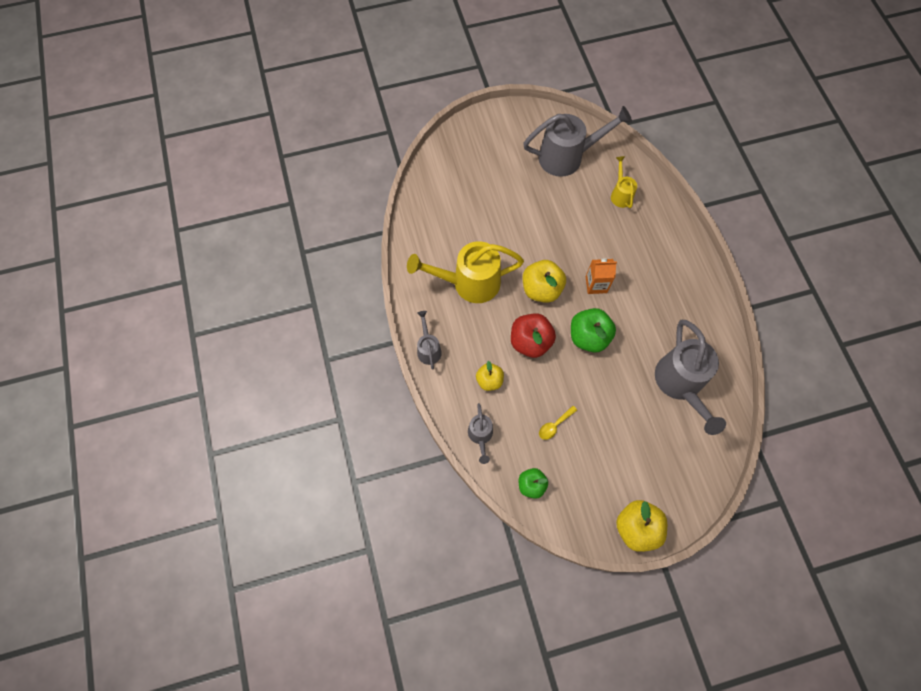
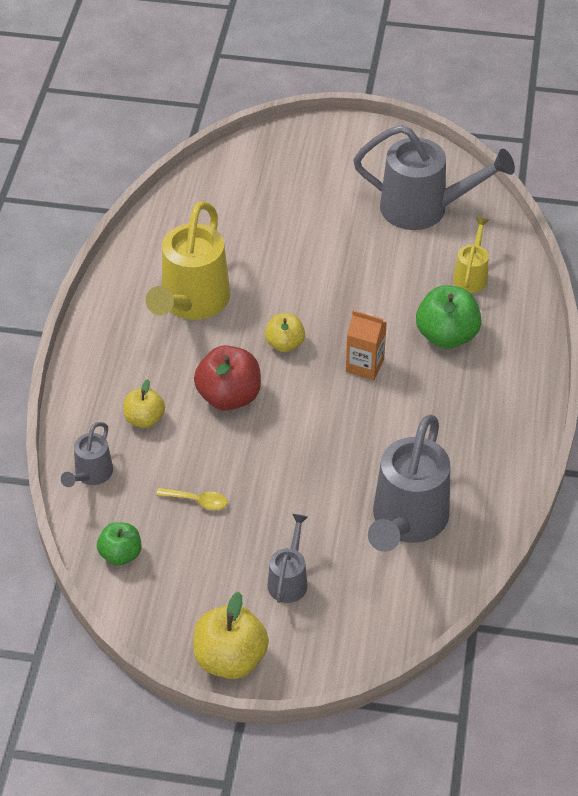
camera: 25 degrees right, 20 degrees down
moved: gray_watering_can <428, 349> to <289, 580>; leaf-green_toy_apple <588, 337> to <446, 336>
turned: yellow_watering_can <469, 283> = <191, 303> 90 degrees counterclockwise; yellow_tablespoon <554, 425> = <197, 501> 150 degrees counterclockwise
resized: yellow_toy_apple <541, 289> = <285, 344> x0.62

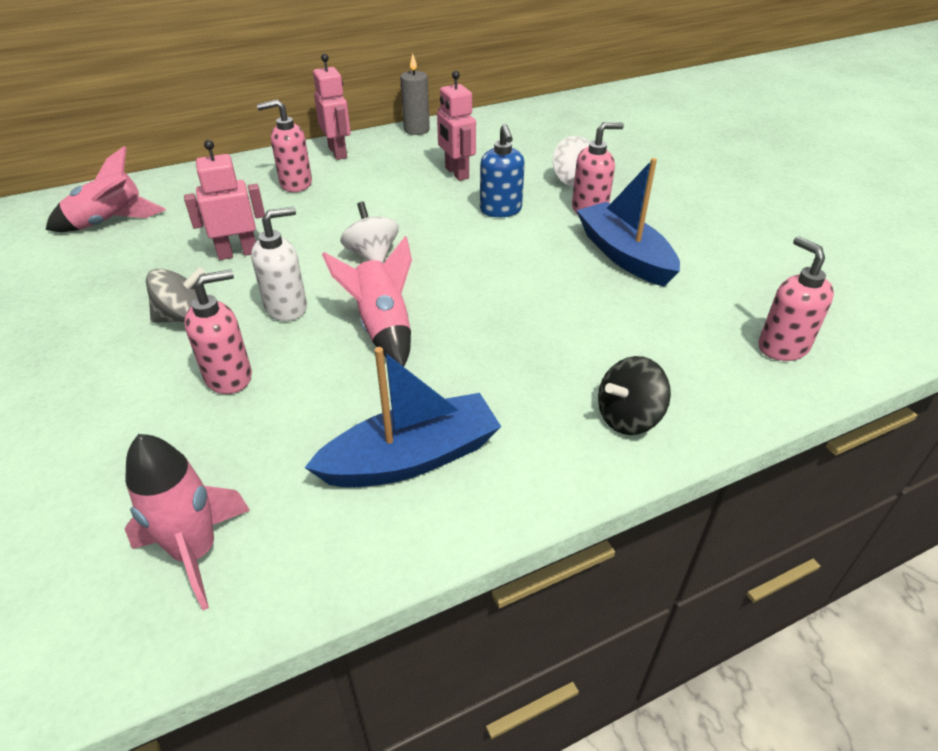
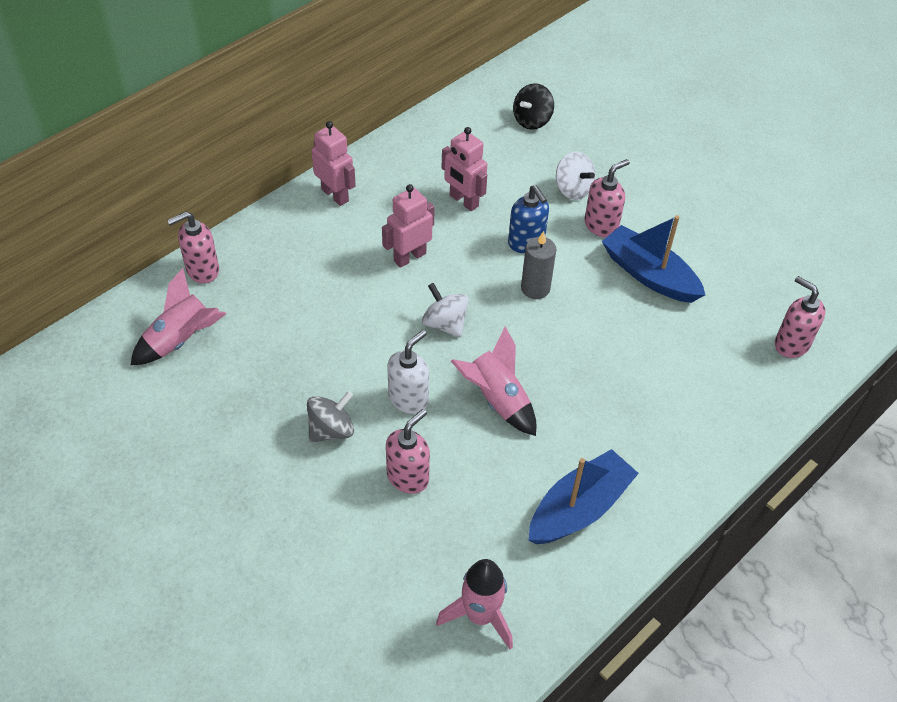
camera: 20 degrees left, 10 degrees up
moved: pink_robot_figure <238, 253> to <409, 257>; pink_soap_pump <295, 184> to <202, 270>; gray_wax_candle <416, 130> to <535, 288>; black_toy_top <628, 417> to <532, 120>

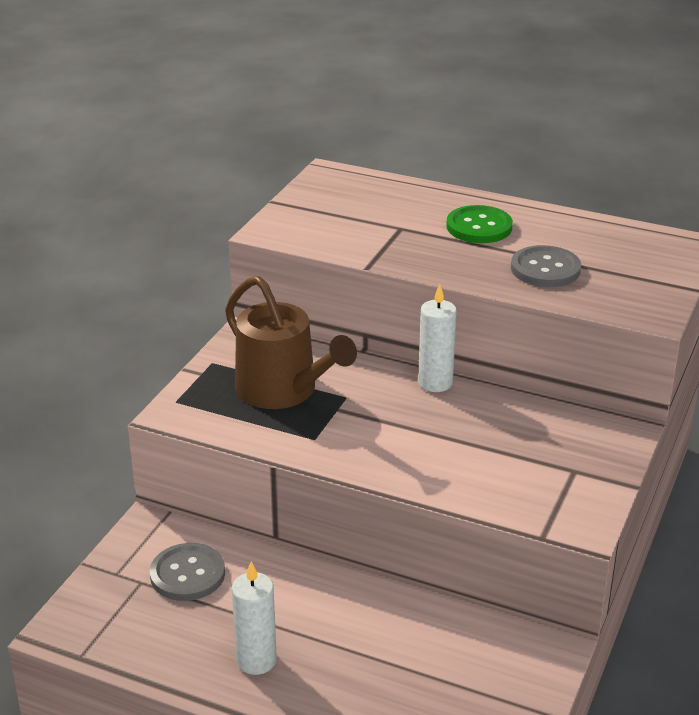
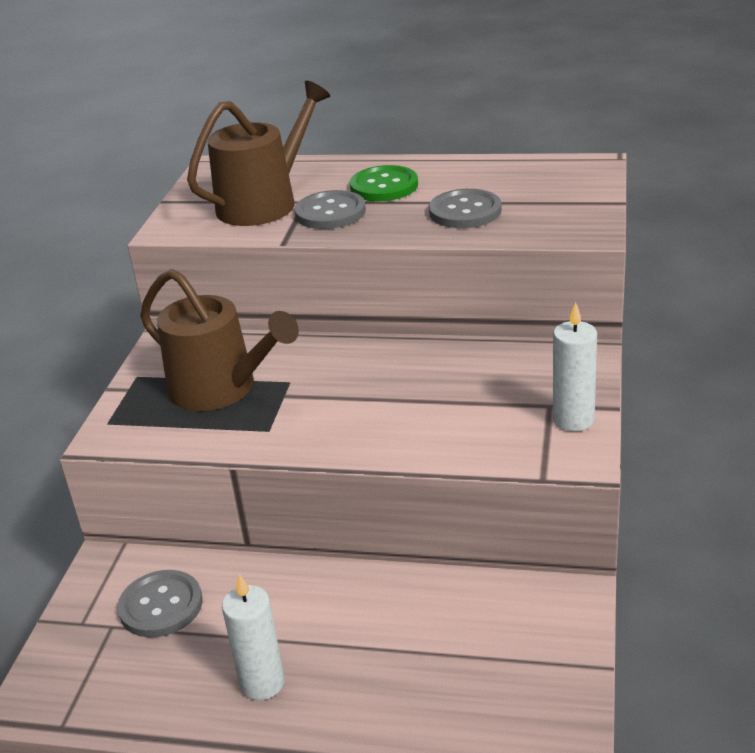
camera: 10 degrees left, 0 degrees up
added: dark_brown_watering_can <264, 203>; gray_sewing_button <330, 212>
moved: white_wax_candle <435, 383> to <573, 420>

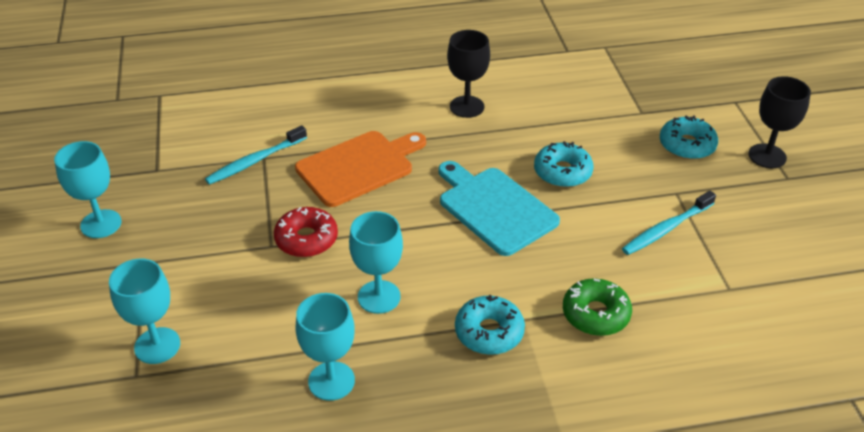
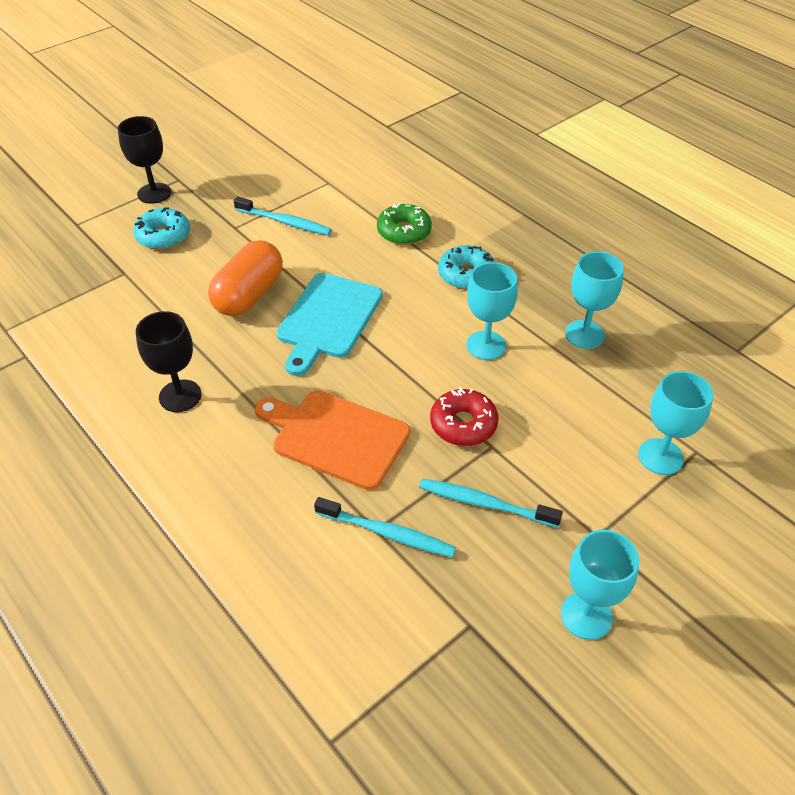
camera: 120 degrees left, 5 degrees up
added: turquoise_toothbrush <484, 503>
replaced: turquoise_donut <562, 172> to orange-coloured_pill_shape <249, 295>

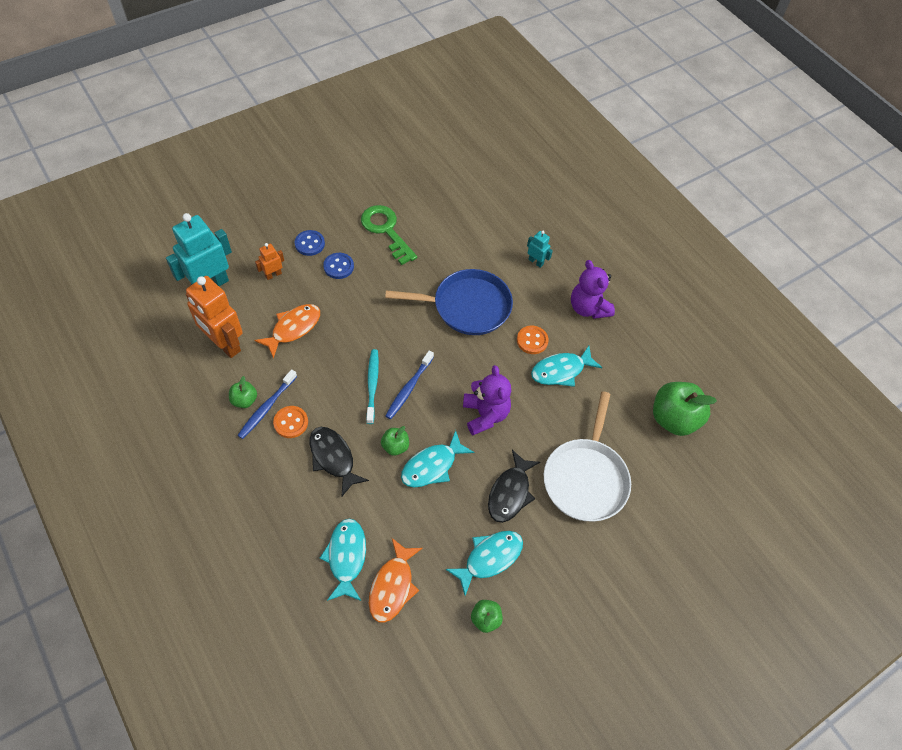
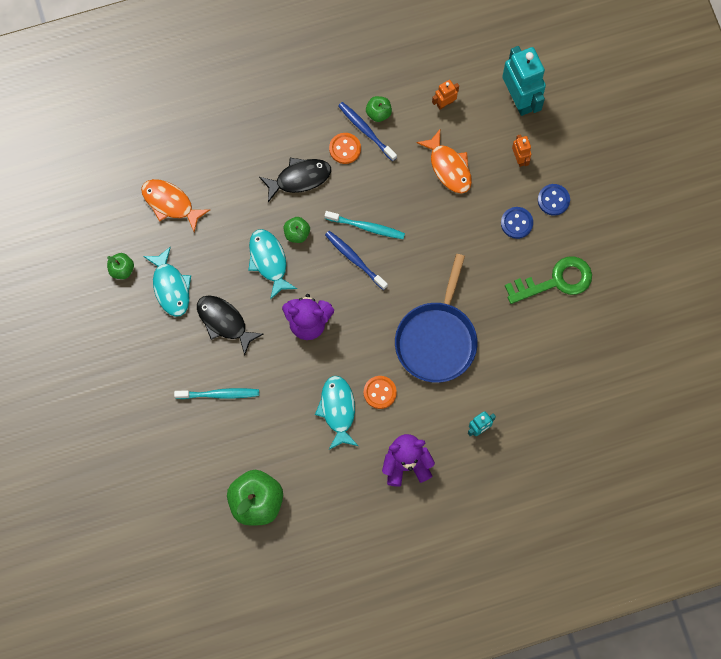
camera: 110 degrees right, 15 degrees up
removed: turquoise_toy_fish <346, 557>
replaced: white_skillet <586, 478> to turquoise_toothbrush <219, 394>
resized: orange-coloured_robot_figure <224, 344> = <445, 103> x0.47

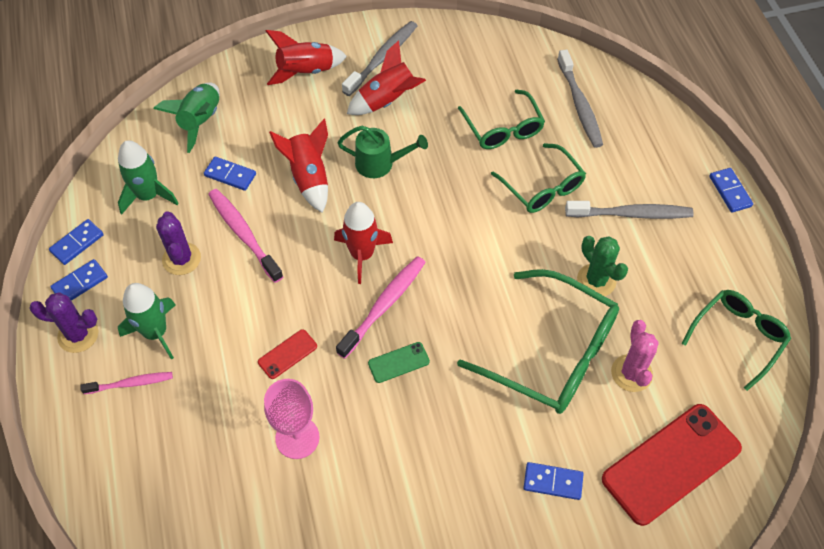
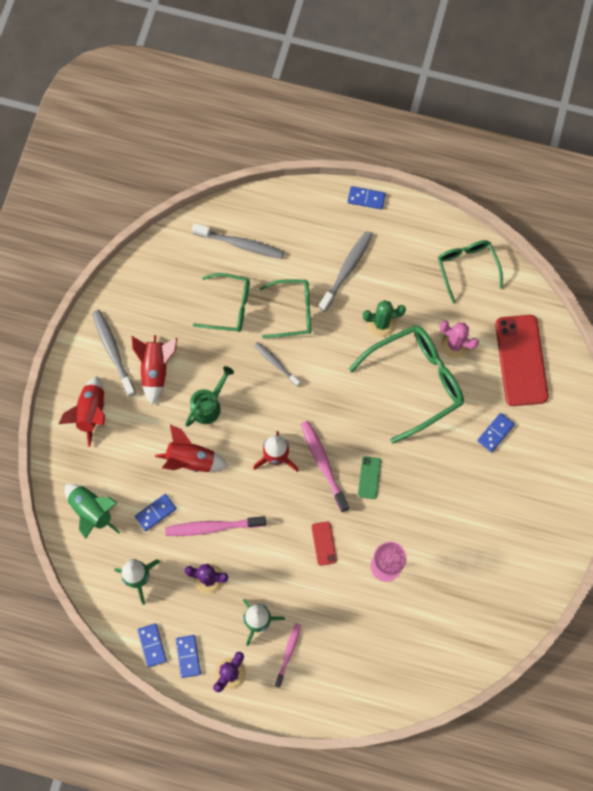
camera: 60 degrees left, 15 degrees up
added: gray_toothbrush <276, 363>

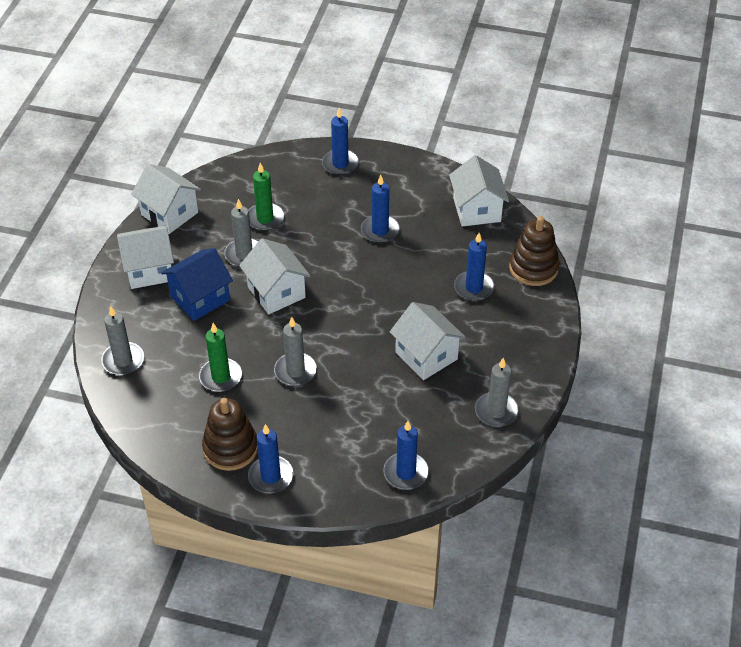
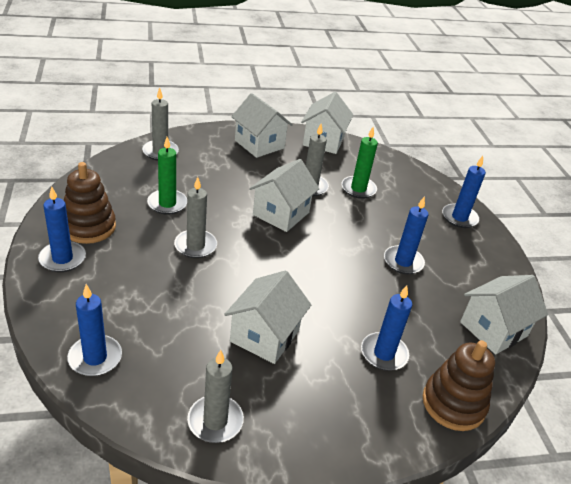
camera: 60 degrees right, 10 degrees down
removed: blue_toy_house <200, 298>

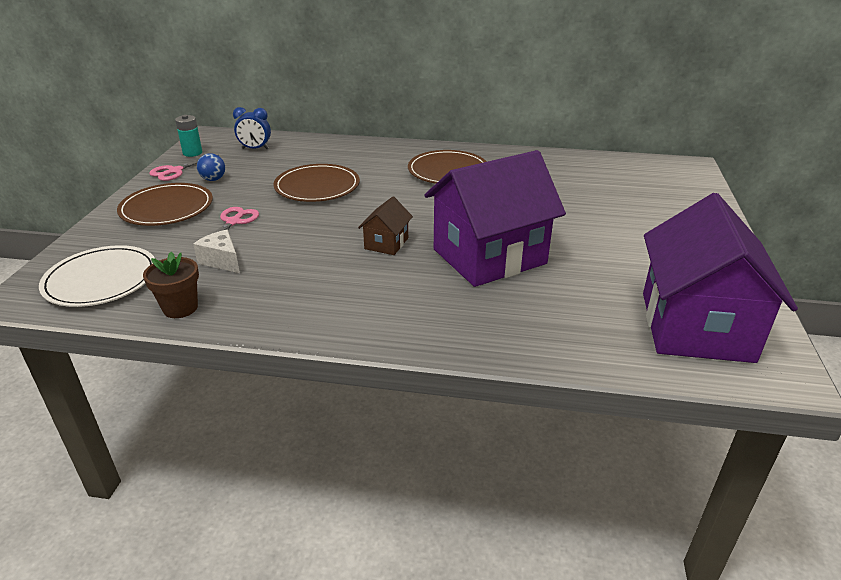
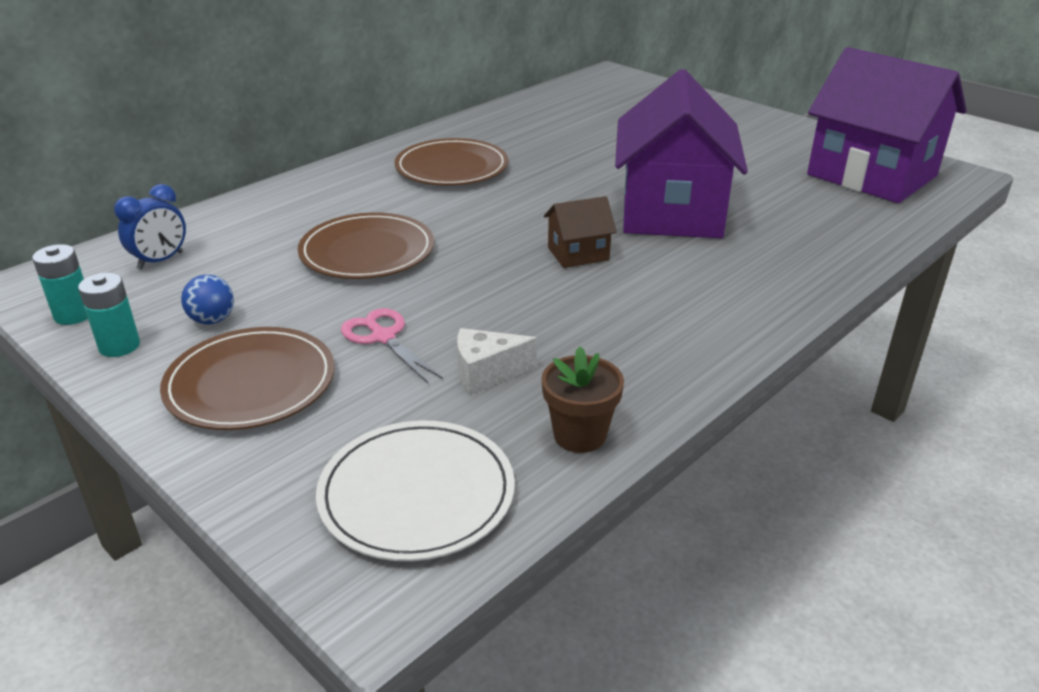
camera: 55 degrees left, 0 degrees up
replaced: pink_shears <175, 171> to turquoise_power_cell <119, 346>
turned: dark_brown_toy_house <386, 243> = <578, 254> 75 degrees counterclockwise

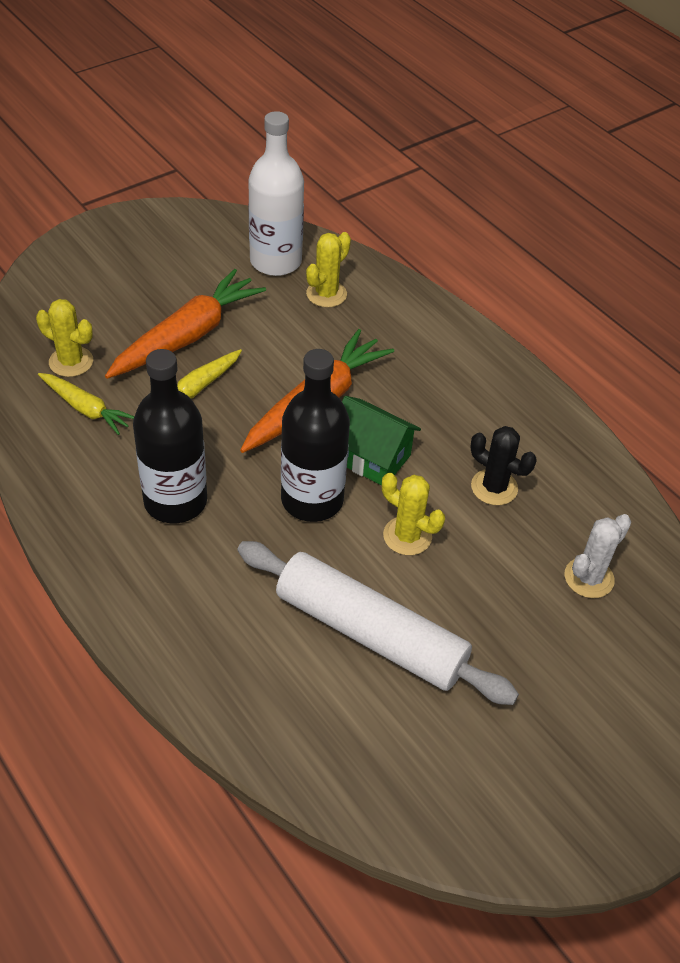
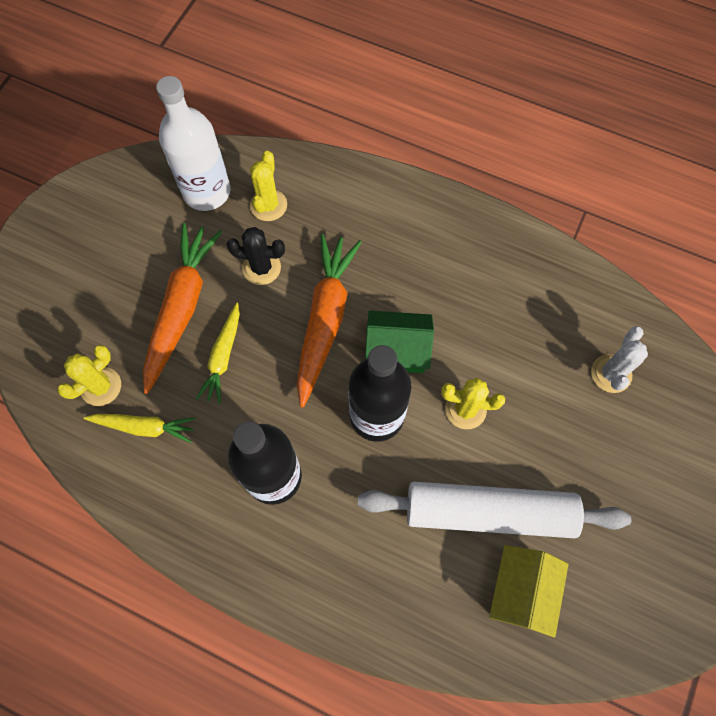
camera: 25 degrees left, 20 degrees up
added: yellow_toy_house <521, 591>
moved: black_prickly_plant <494, 487> to <261, 268>
turned: yellow_prickly_plant <71, 362> = <101, 386> 45 degrees counterclockwise

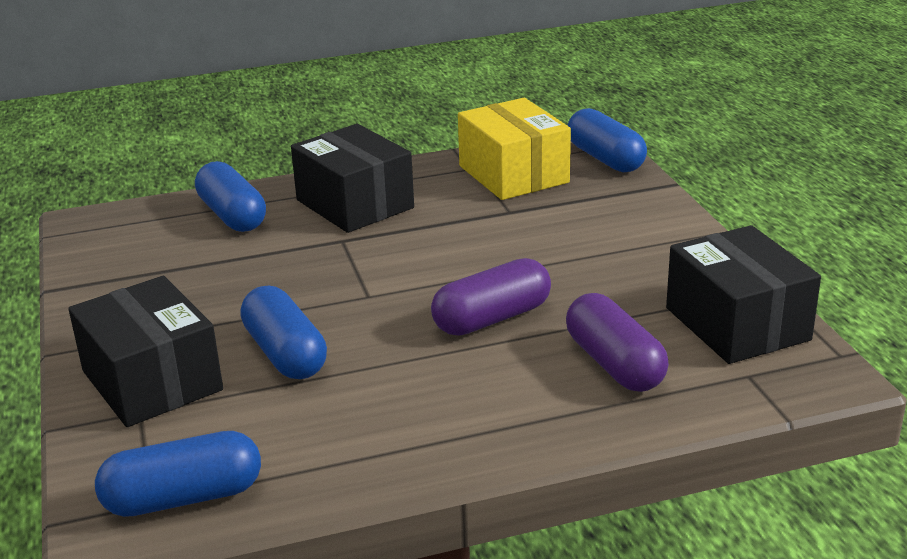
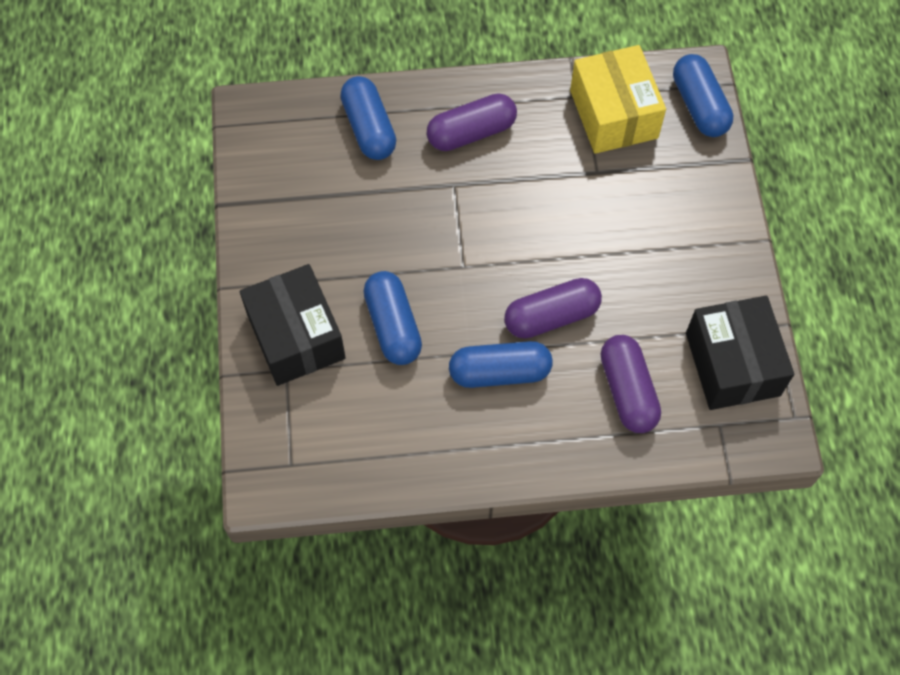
camera: 10 degrees right, 35 degrees up
moved: blue_pill_shape <183, 498> to <500, 372>
replaced: black_parcel <354, 204> to royal_purple_pill_shape <471, 132>

